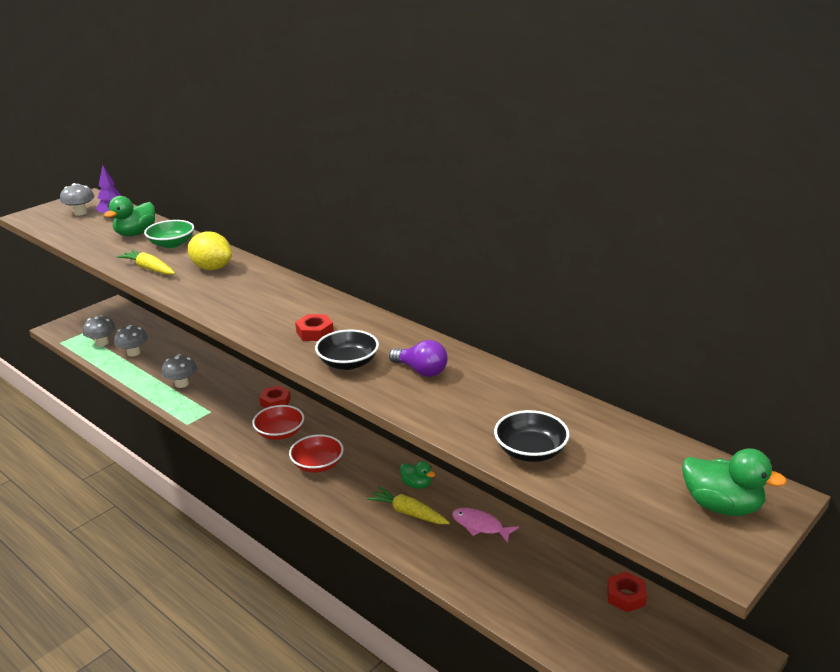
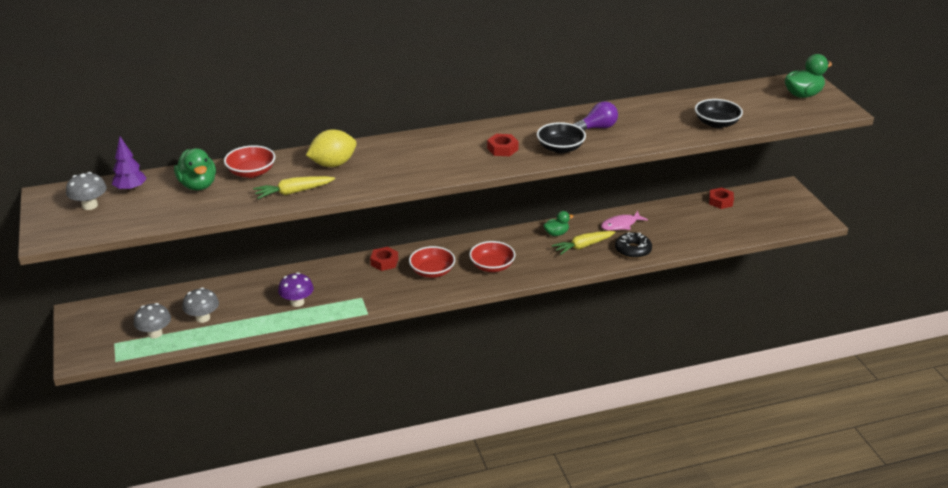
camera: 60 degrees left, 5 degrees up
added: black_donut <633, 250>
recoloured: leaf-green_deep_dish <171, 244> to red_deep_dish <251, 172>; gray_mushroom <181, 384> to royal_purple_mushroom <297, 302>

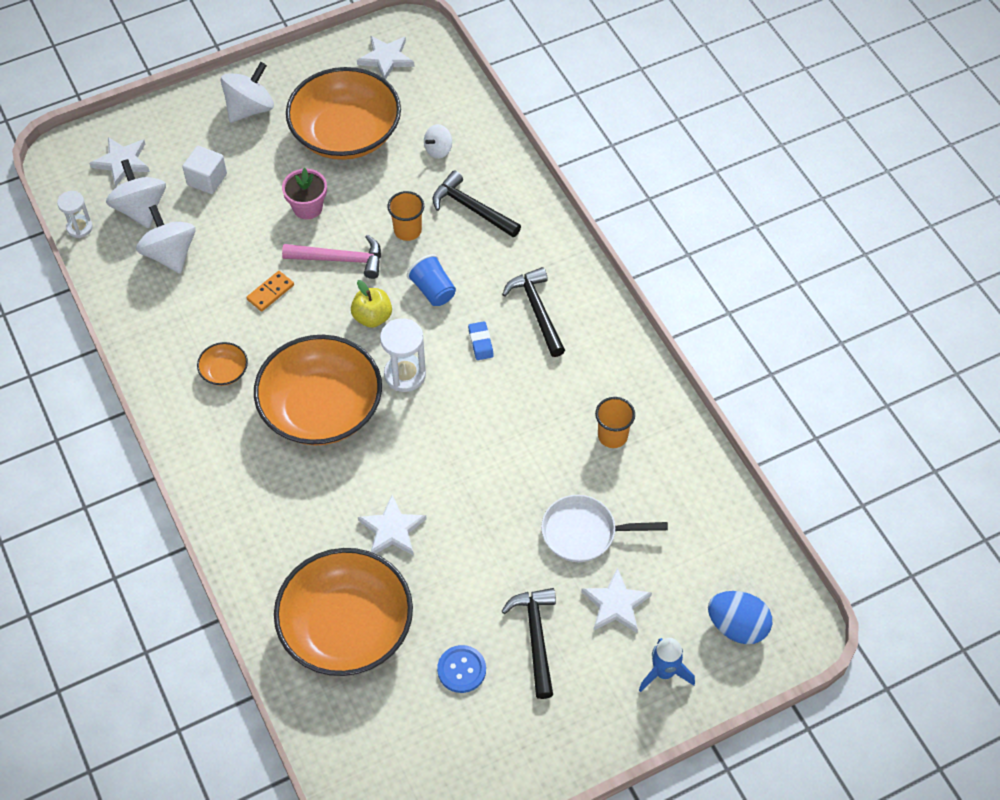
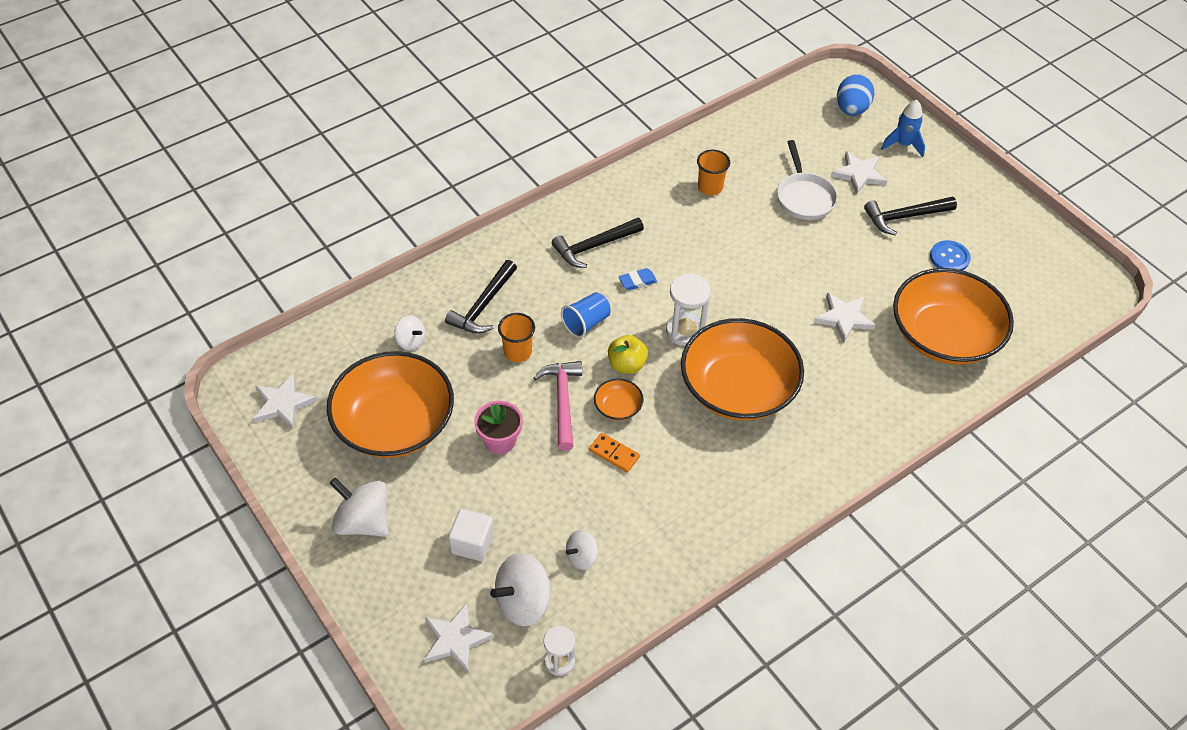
camera: 100 degrees left, 5 degrees down
moved: orange-coloured_deep_dish <224, 371> to <618, 407>
resized: white_toy_top <170, 254> = <582, 557> x0.57

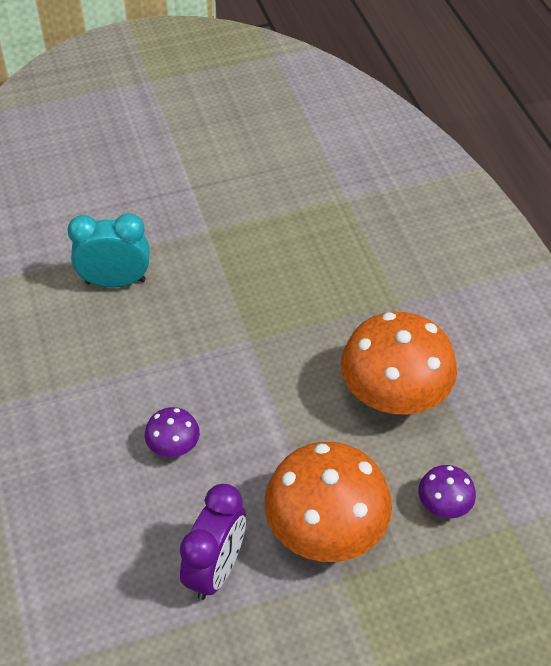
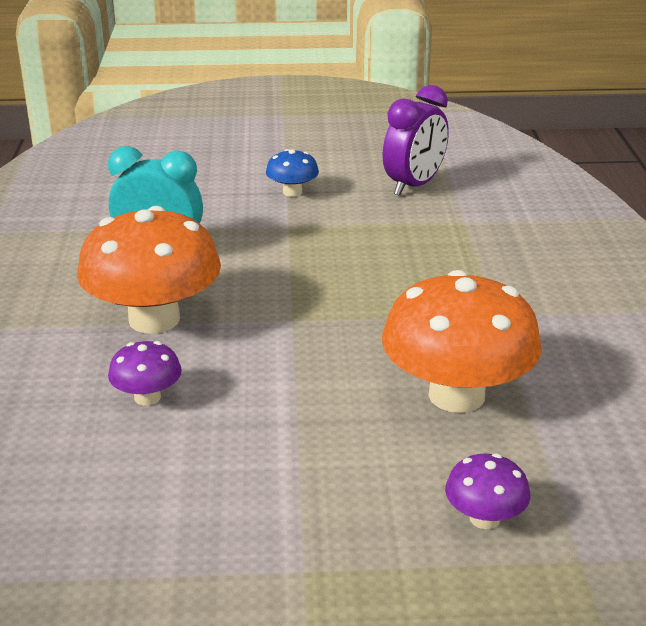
camera: 15 degrees right, 20 degrees down
added: blue_mushroom <292, 192>
moved: royal_purple_clock <216, 569> to <414, 185>; orange-coloured_mushroom <325, 528> to <154, 319>

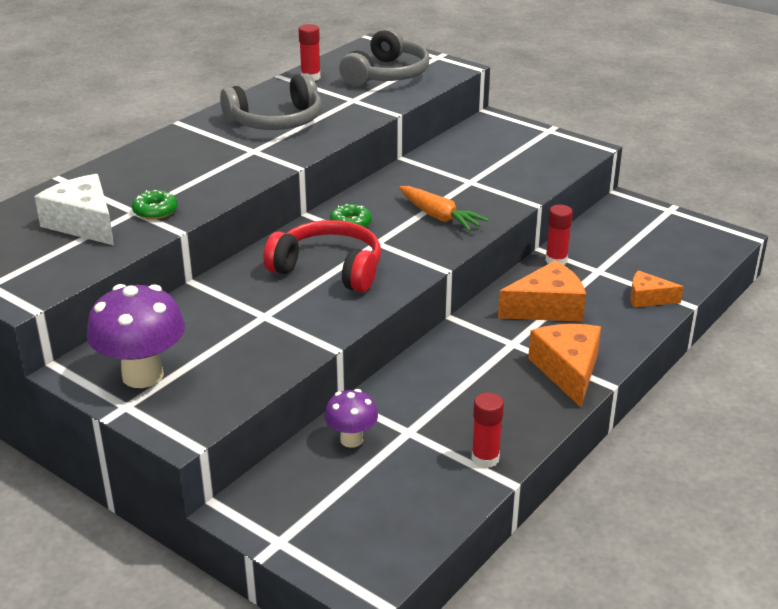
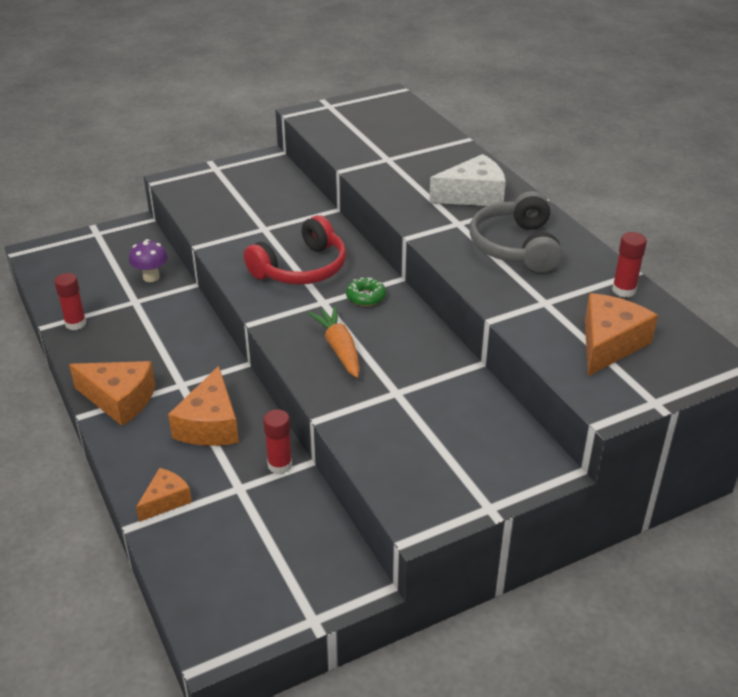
camera: 115 degrees right, 5 degrees up
removed: royal_purple_mushroom <142, 375>; leaf-green_donut <155, 211>
moved: white_piece_of_cheese <84, 223> to <473, 195>
replaced: gray_headphones <386, 74> to orange-coloured_piece_of_cheese <609, 344>
turned: orange-coloured_toy_carrot <439, 217> = <339, 348> 90 degrees clockwise

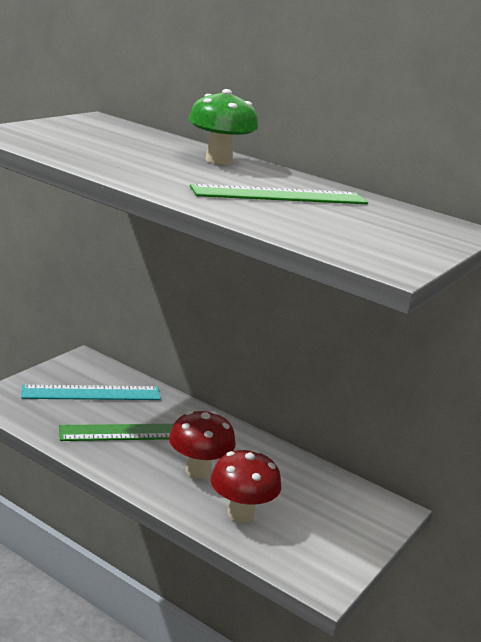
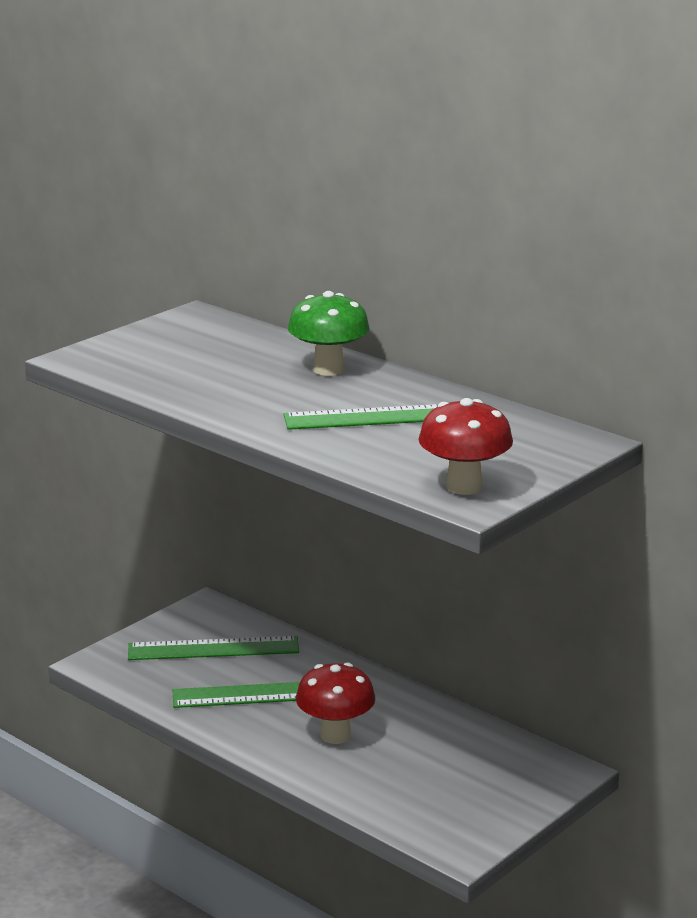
camera: 10 degrees right, 0 degrees up
moved: red_mushroom <240, 514> to <464, 487>
recoloured: turquoise_ruler <91, 393> to leaf-green_ruler <213, 649>

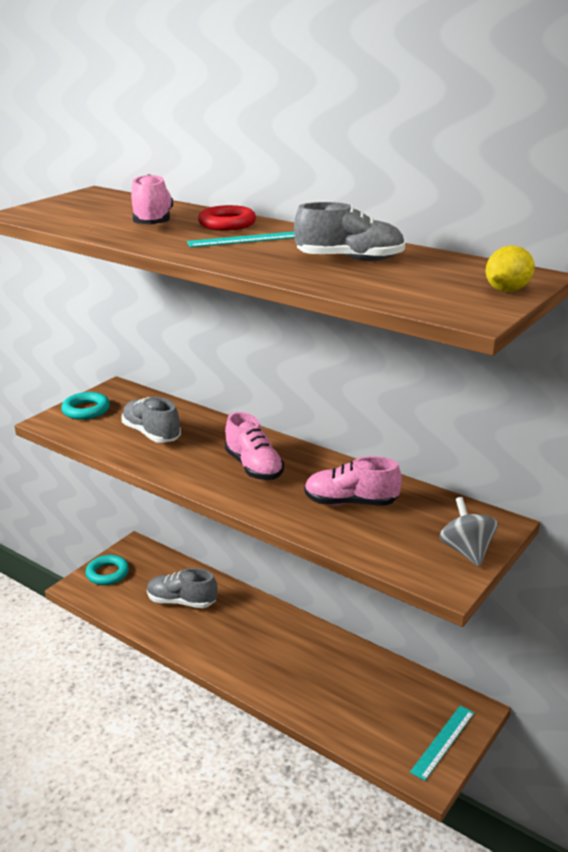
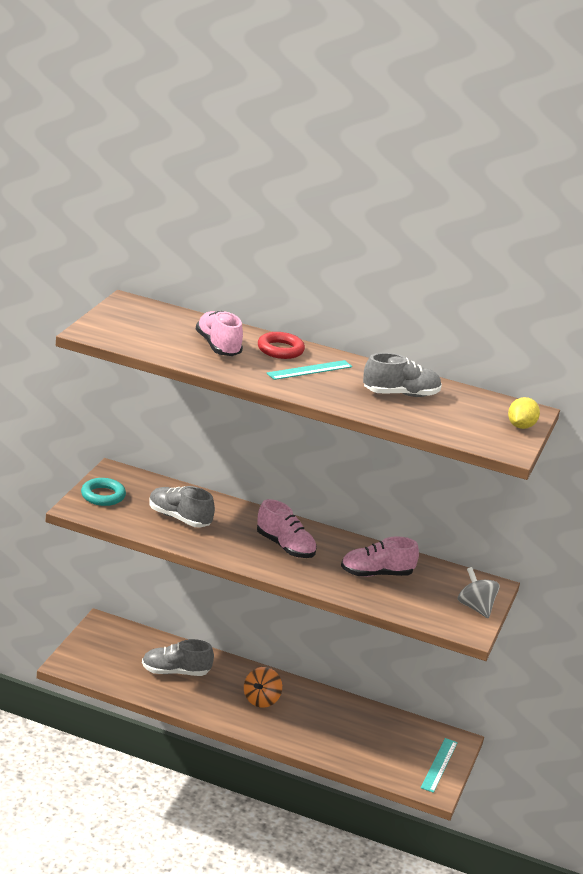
camera: 20 degrees left, 0 degrees up
removed: turquoise_torus <107, 573>
added: orange-coloured_toy_top <261, 700>

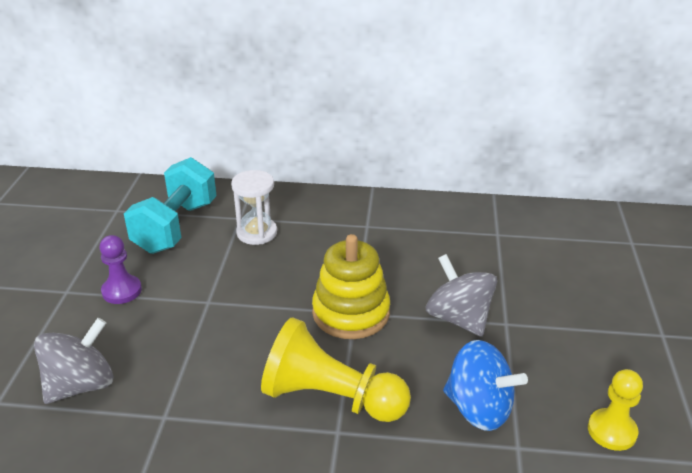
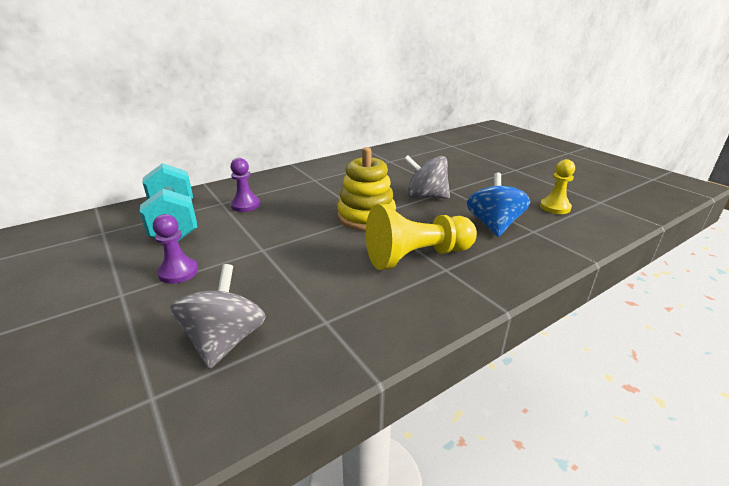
camera: 40 degrees left, 5 degrees down
replaced: white_sand_timer <257, 233> to royal_purple_chess_pawn <245, 205>
turned: blue_toy_top <479, 408> = <493, 225> 75 degrees counterclockwise

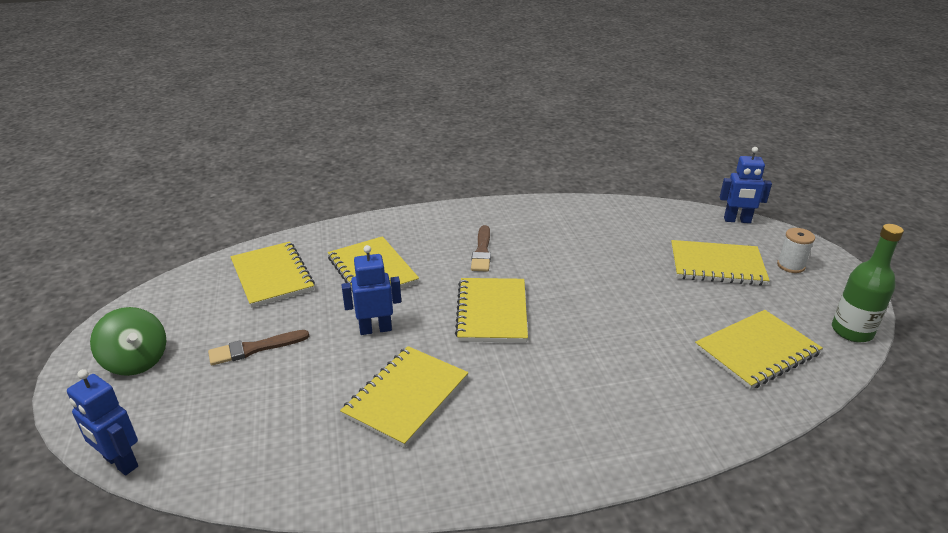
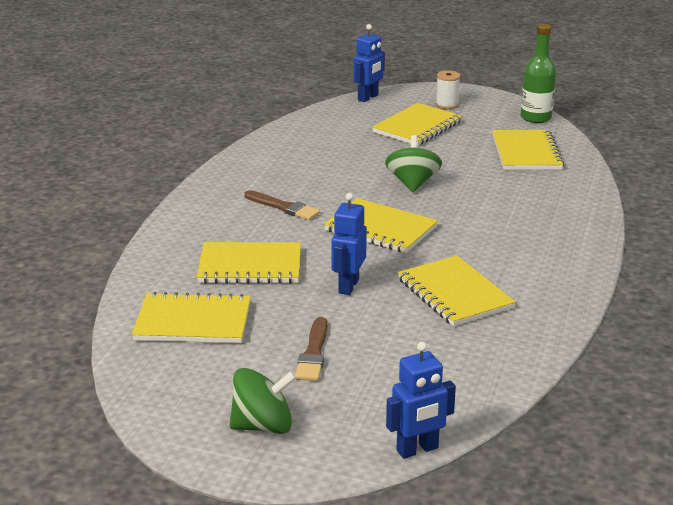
camera: 60 degrees left, 5 degrees down
added: leaf-green_toy_top <412, 183>

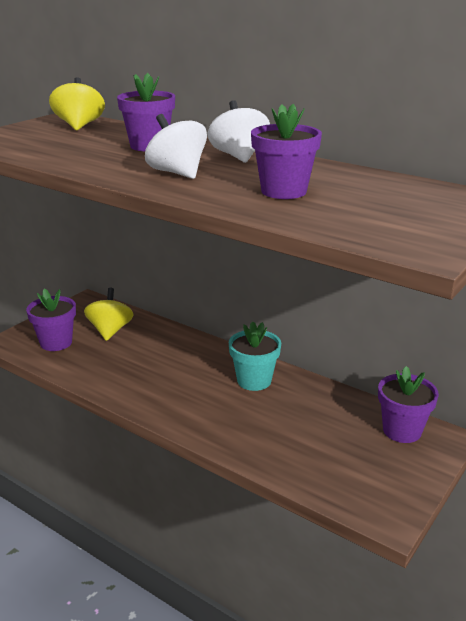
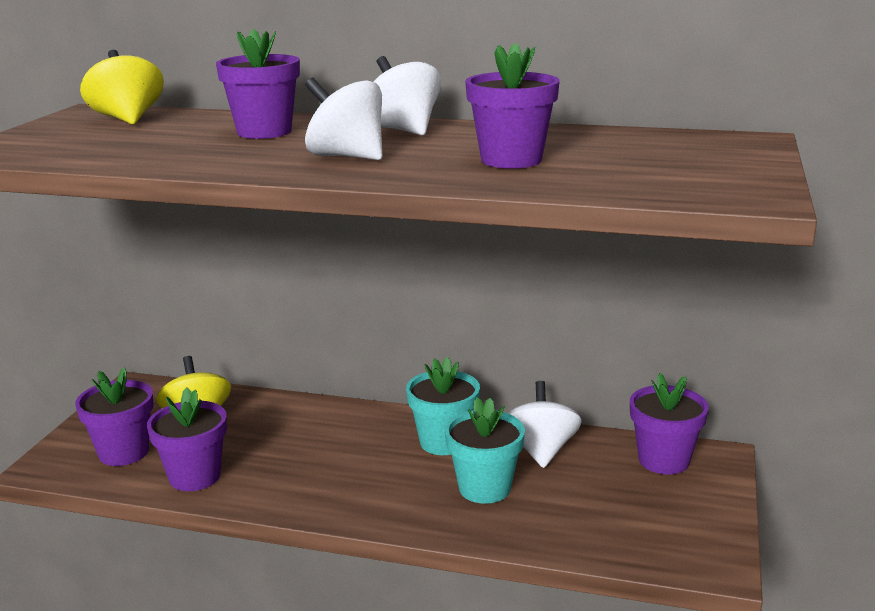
camera: 20 degrees left, 5 degrees down
added: royal_purple_flower_pot <195, 476>; turquoise_flower_pot <484, 488>; white_toy_top <541, 451>

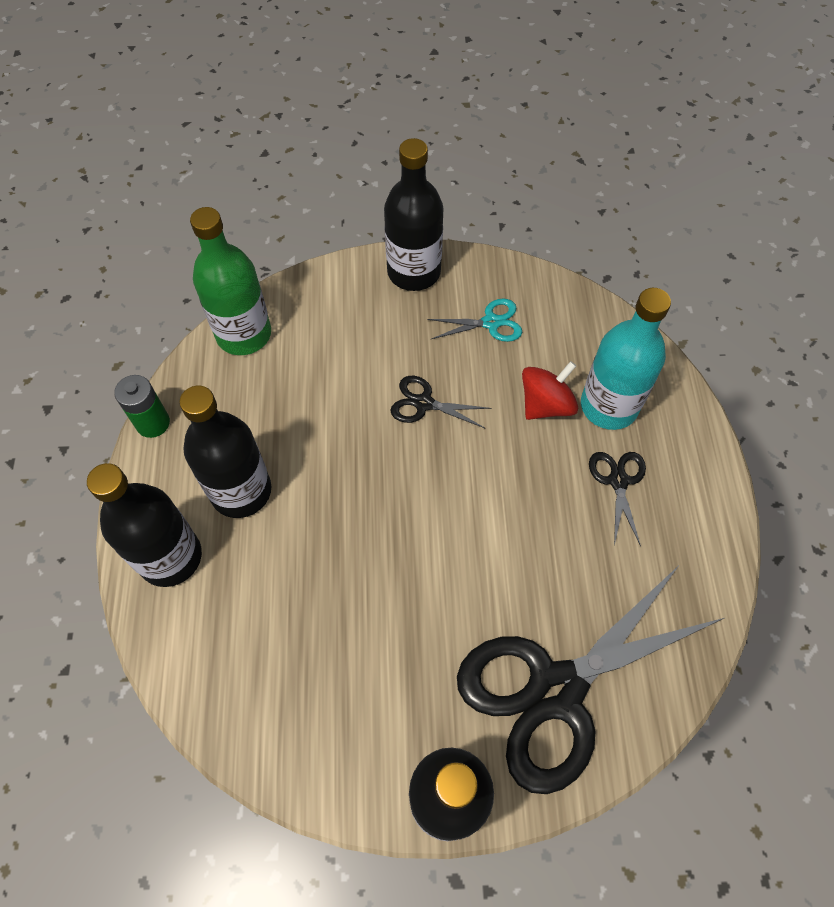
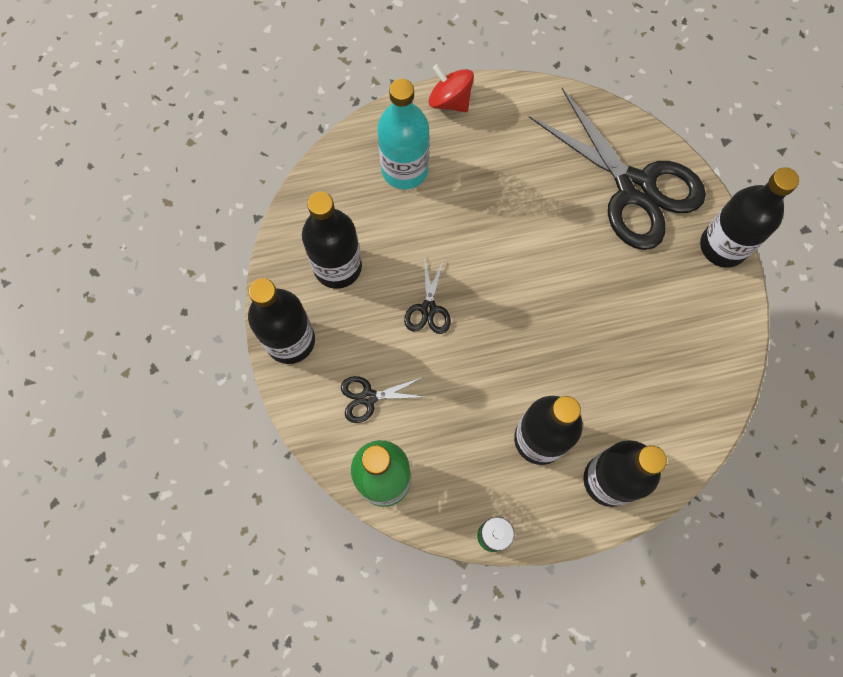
camera: 100 degrees left, 10 degrees up
moved: red_toy_top <546, 404> to <450, 101>; black_shears <618, 481> to <368, 397>
replaced: turquoise_shears <491, 323> to black_flask <337, 267>

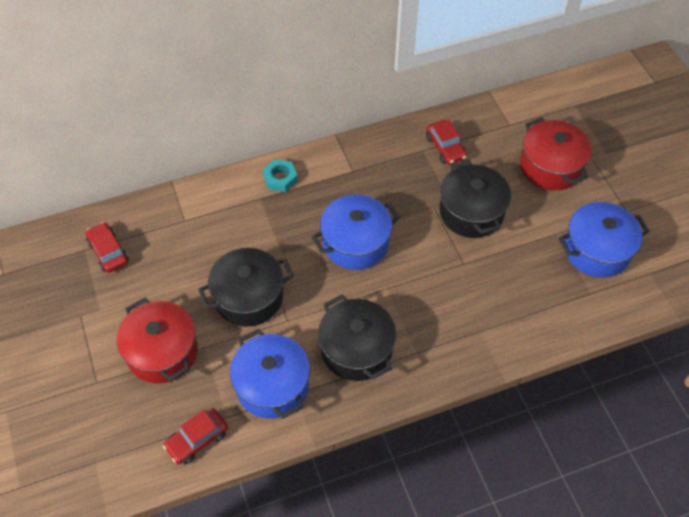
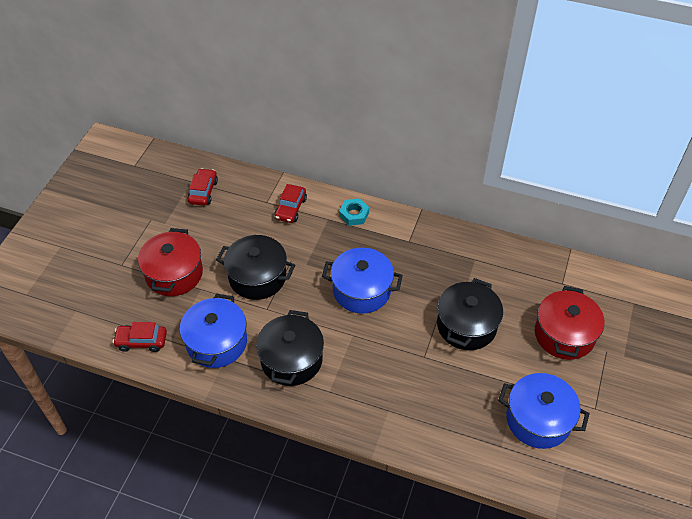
camera: 40 degrees right, 5 degrees down
moved: red_toy_car <445, 147> to <290, 208>

